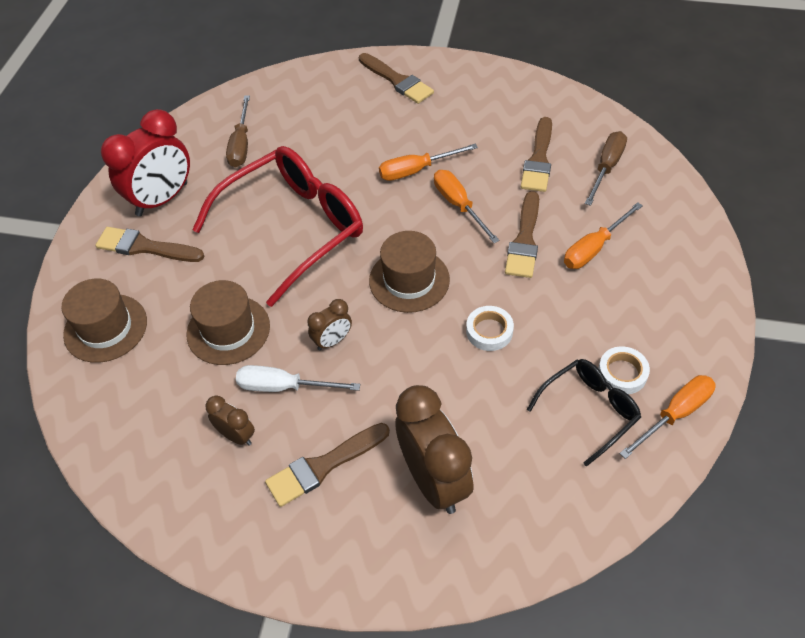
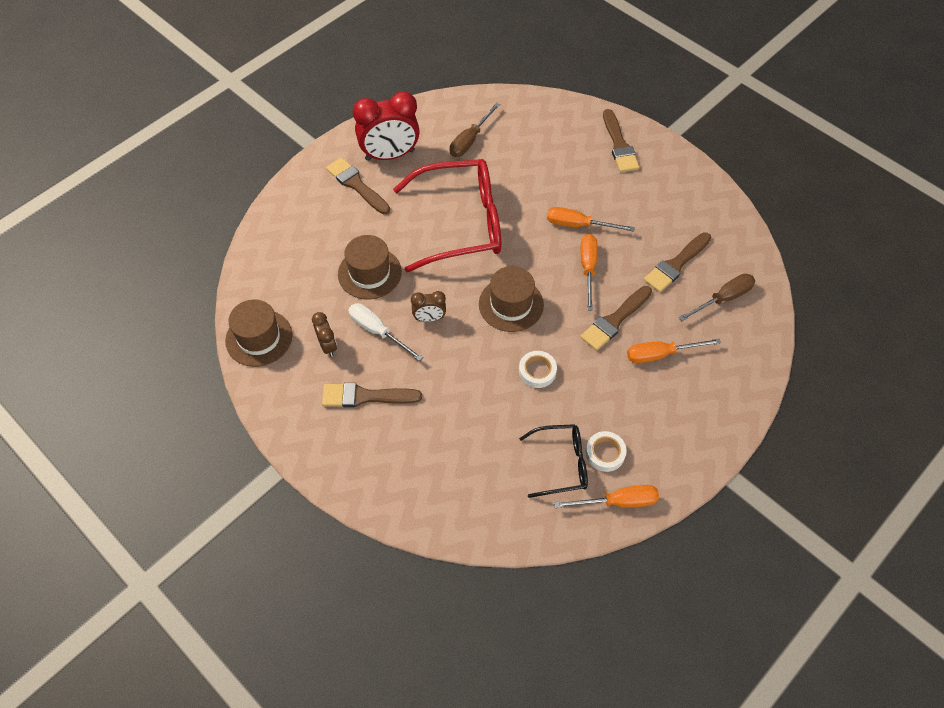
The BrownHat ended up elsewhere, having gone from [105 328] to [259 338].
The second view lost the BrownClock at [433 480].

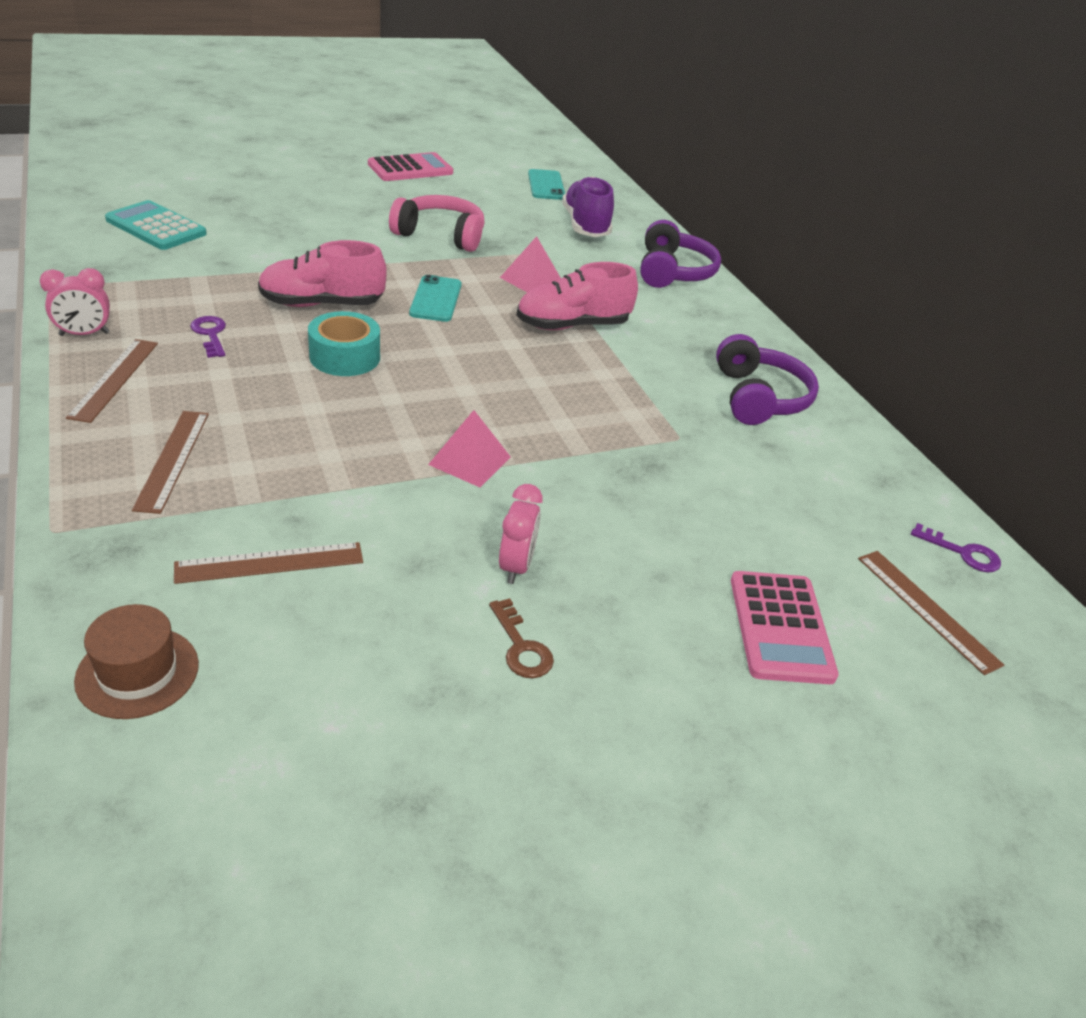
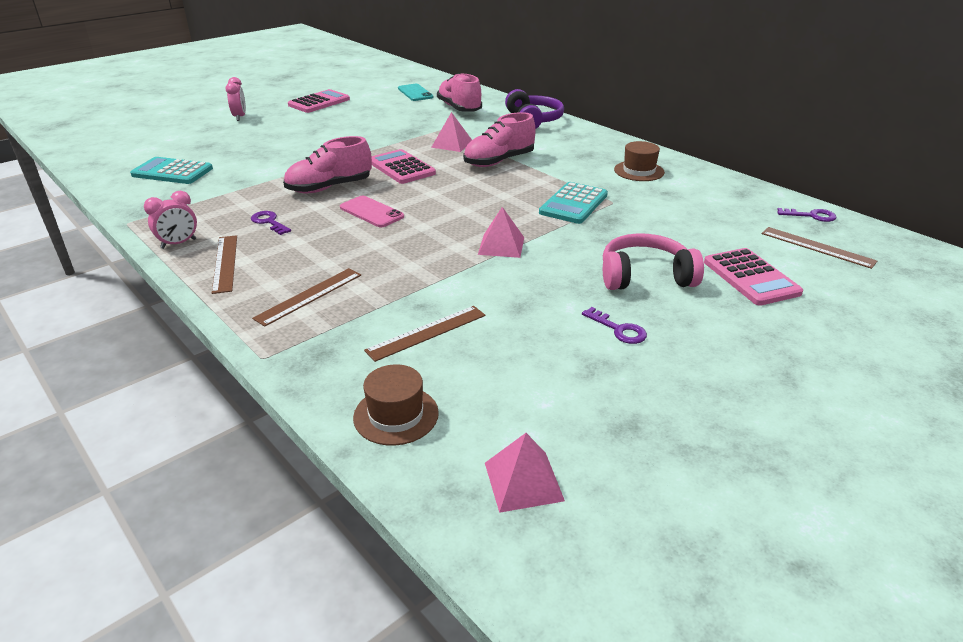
What was the PurpleShoe at [585 226] turned into the PinkShoe at [459 109].
The PinkHeadphones ended up elsewhere, having gone from [440 235] to [645 276].
Where the TurquoisePhone stood at [436 299], the PinkCalculator came to stand at [401 168].
Where the TurquoiseTape stood at [345 357], the PinkPhone came to stand at [371 212].
Where the PurpleHeadphones stood at [758 397], the BrownHat came to stand at [639 171].
The BrownRuler at [173 459] ended up facing another way, 60 degrees clockwise from before.
The PinkClock ended up elsewhere, having gone from [516 566] to [240 117].
What was the BrownKey at [521 647] turned into the PurpleKey at [619 329].
The second view gained the TurquoiseCalculator at [573 204].
The second view gained the PinkPyramid at [523 481].

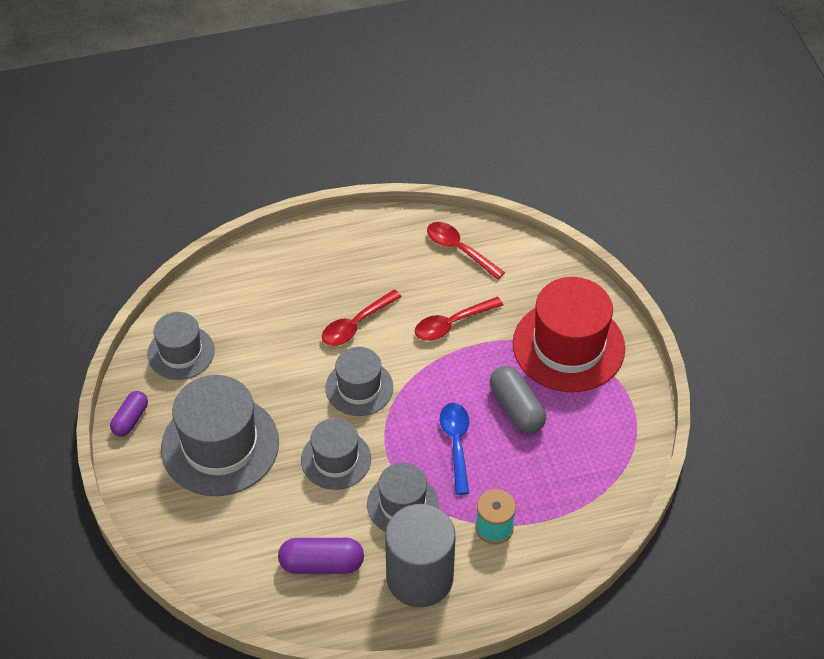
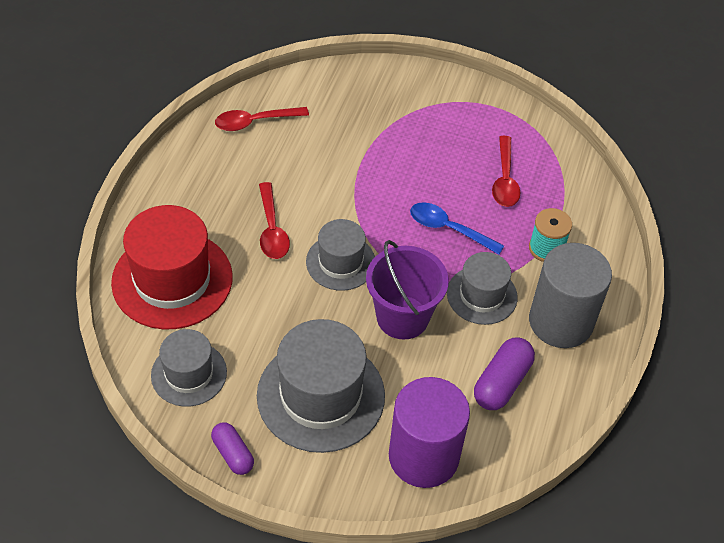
The RedHat ended up elsewhere, having gone from [568 346] to [172 280].
The RedSpoon ended up elsewhere, having gone from [452 324] to [505 179].
The second view lost the GreyCapsule at [516 408].
Where the GreyHat stood at [336 459], the PurpleBucket came to stand at [402 317].
The second view gained the PurpleCylinder at [423 456].

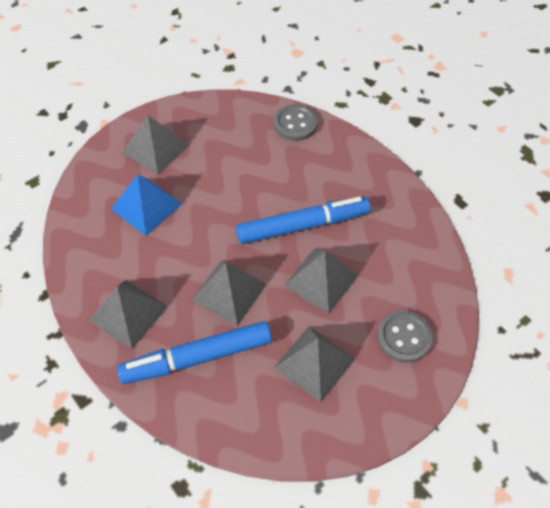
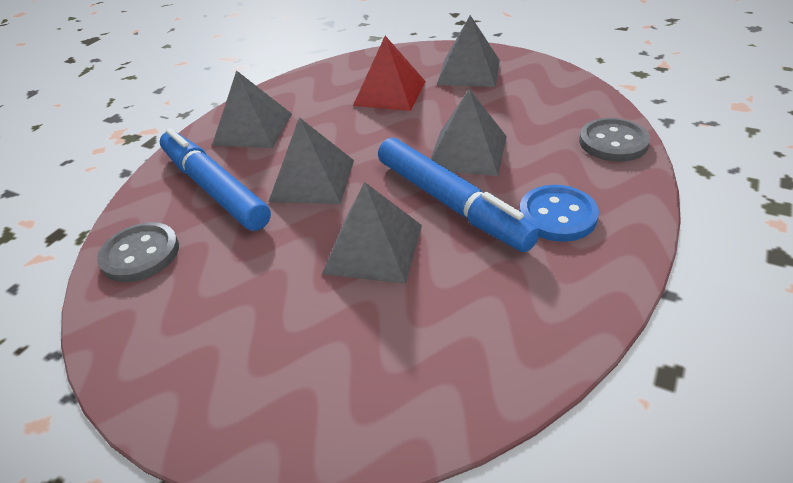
What was the BluePyramid at [146 206] turned into the RedPyramid at [390 93].
The GreyButton ended up elsewhere, having gone from [404 337] to [140 254].
The GreyPyramid ended up elsewhere, having gone from [314 363] to [467 152].
The second view gained the BlueButton at [557 215].

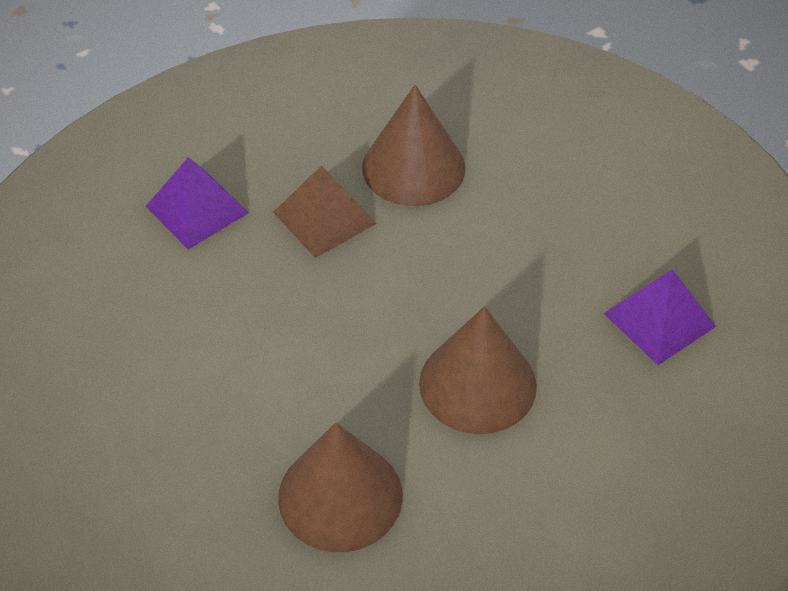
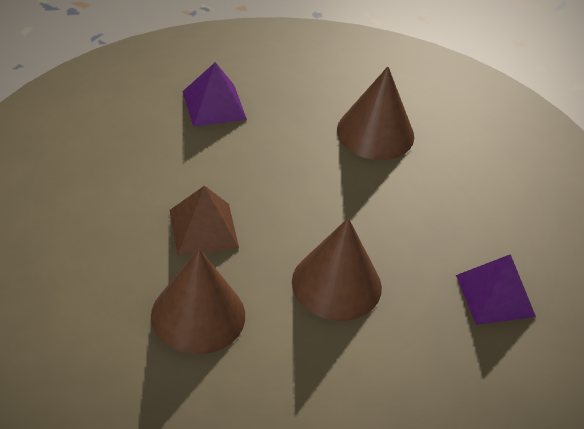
The BrownPyramid ended up elsewhere, having gone from [324 218] to [203 229].

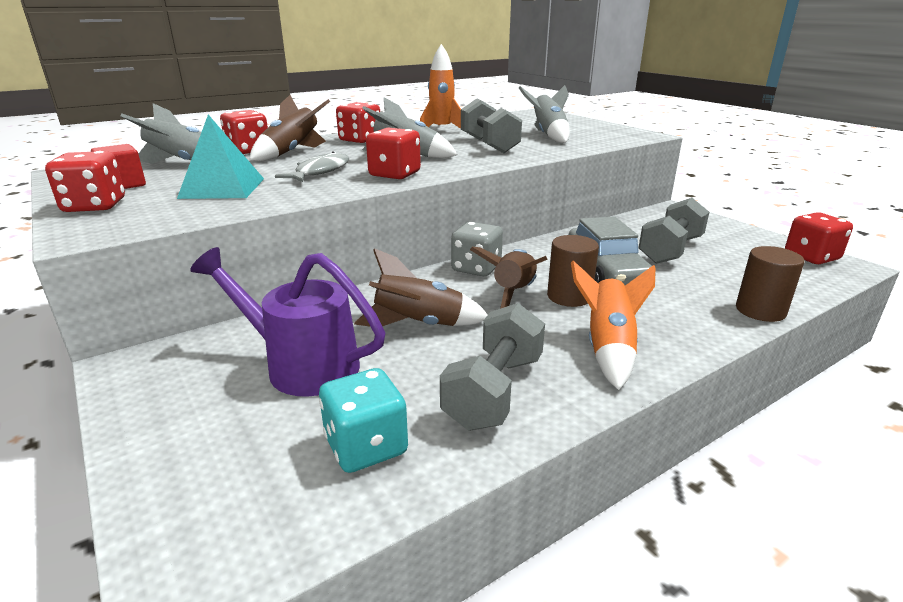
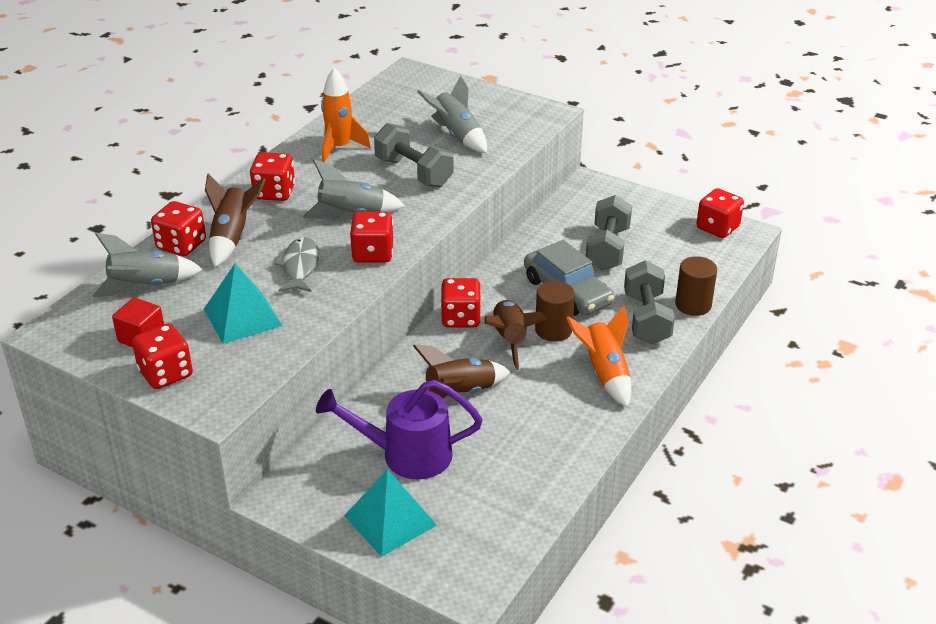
What was the GreyDice at [476 268] turned into the RedDice at [460 318].
The GreyDumbbell ended up elsewhere, having gone from [494 391] to [646 319].
The second view lost the TurquoiseDice at [366 446].
The second view gained the TurquoisePyramid at [390 520].

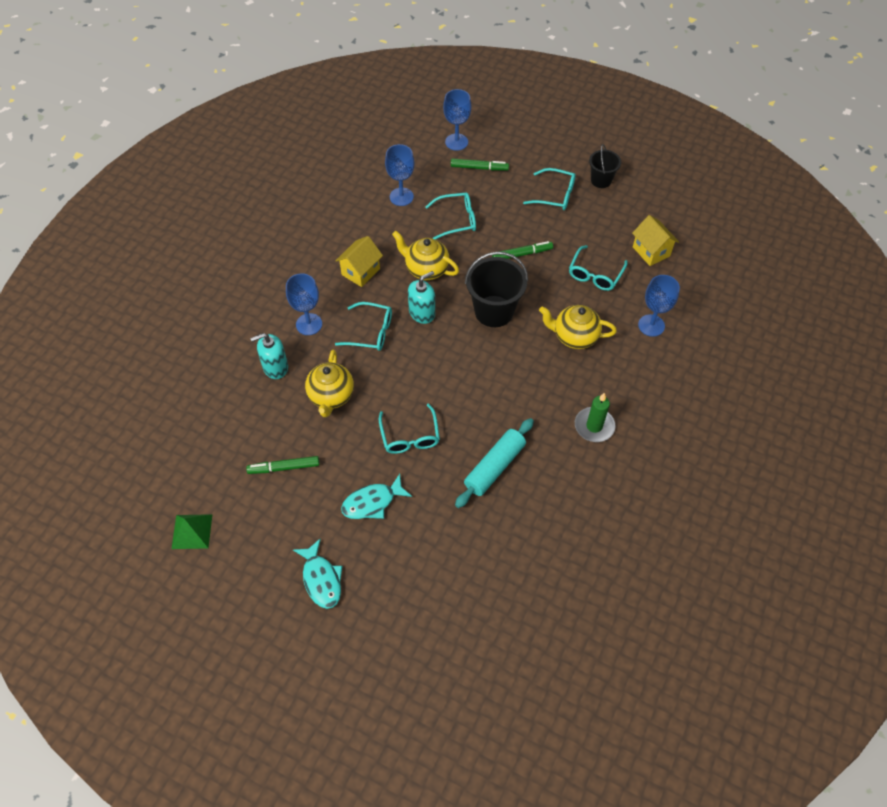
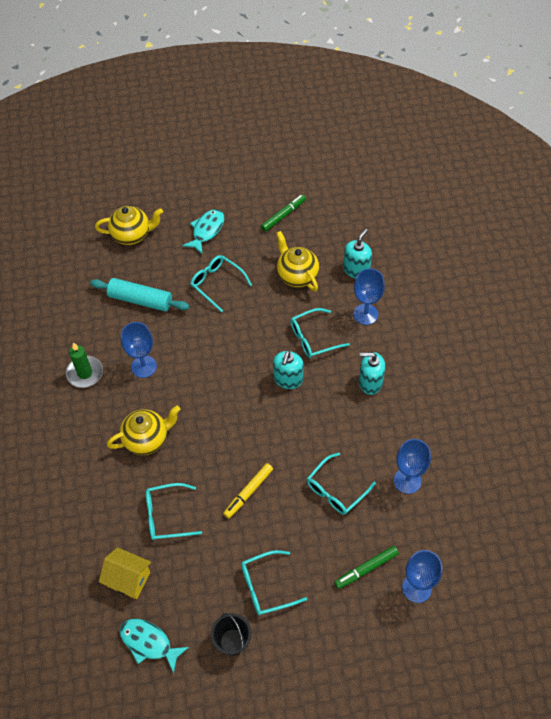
The YellowTeapot ended up elsewhere, having gone from [426 269] to [132 235].
Where the YellowHouse stood at [360 272], the TurquoiseSoapDispenser came to stand at [370 382].
What was the GreenMarker at [521 254] turned into the YellowMarker at [249 492].
The TurquoiseGlasses at [595 274] ended up facing another way, 90 degrees counterclockwise from before.
The second view lost the BlackBucket at [494 311].
The BlueGoblet ended up elsewhere, having gone from [651 325] to [144 366].
The TurquoiseRollingPin at [494 467] ended up facing another way, 75 degrees counterclockwise from before.
The second view lost the GreenPyramid at [192 531].
The TurquoiseFish ended up elsewhere, having gone from [321 579] to [149 643].

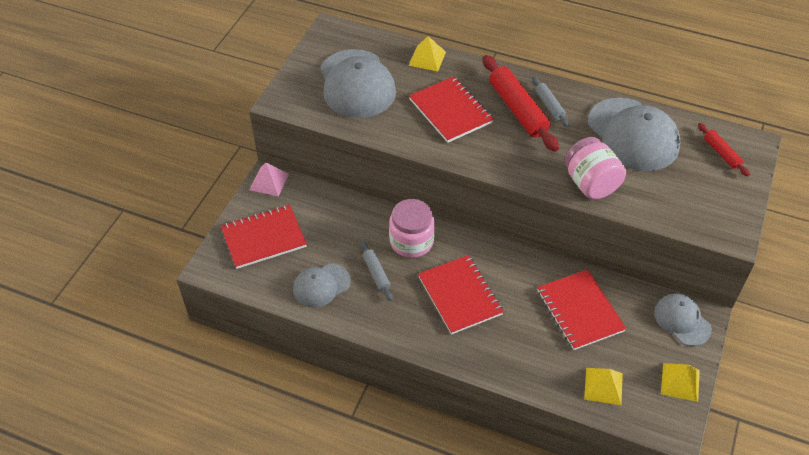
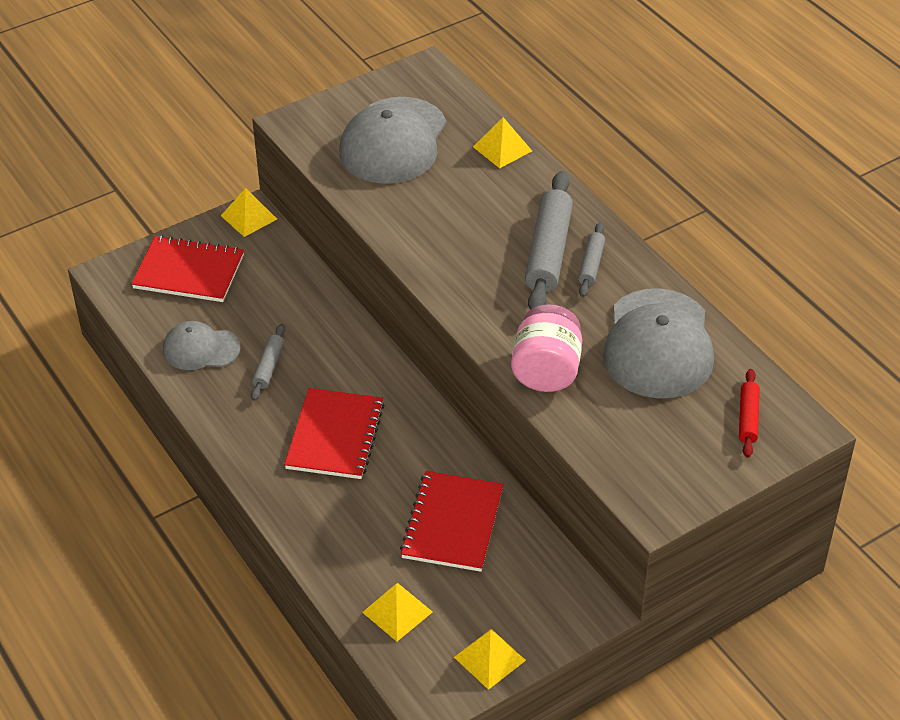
What was the RedRollingPin at [518 109] turned into the GreyRollingPin at [549 252].
The second view lost the RedNotebook at [450 111].
What was the PinkPyramid at [269 182] turned into the YellowPyramid at [249 217].
The second view lost the PinkJar at [411 241].
The second view lost the GreyCap at [682 320].

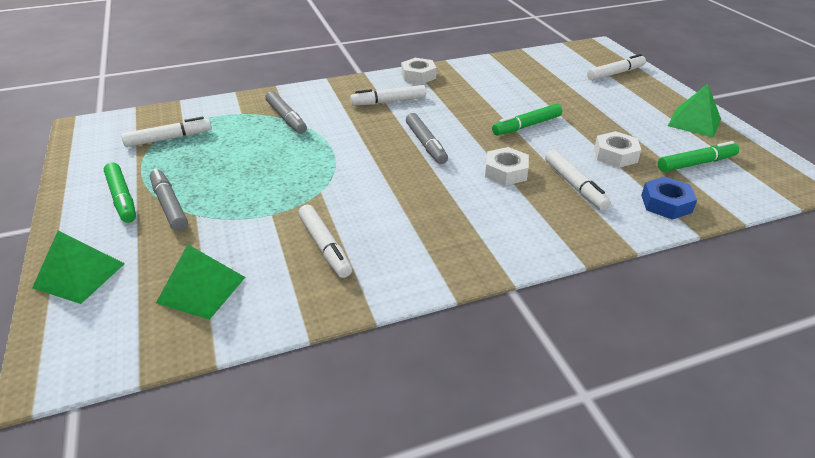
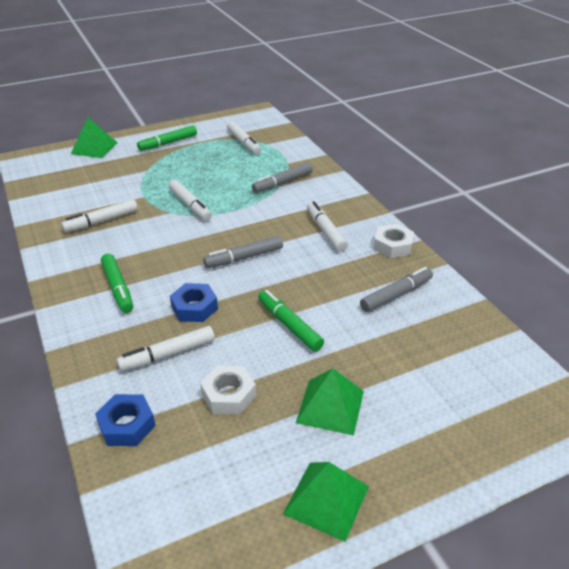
The WhiteMarker ended up elsewhere, having gone from [615 73] to [190 205].
The GreenMarker ended up elsewhere, having gone from [696 163] to [118 288].
What was the WhiteNut at [506 172] turned into the BlueNut at [194 307].
The GreyMarker ended up elsewhere, having gone from [169 205] to [396 295].
The GreenPyramid ended up elsewhere, having gone from [201 289] to [330 406].

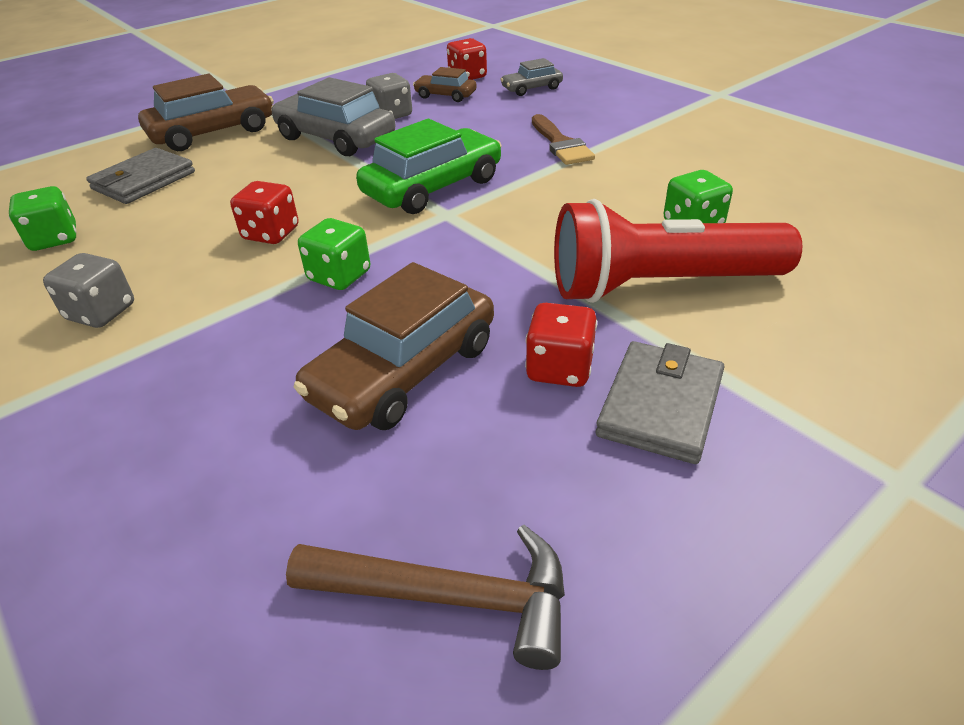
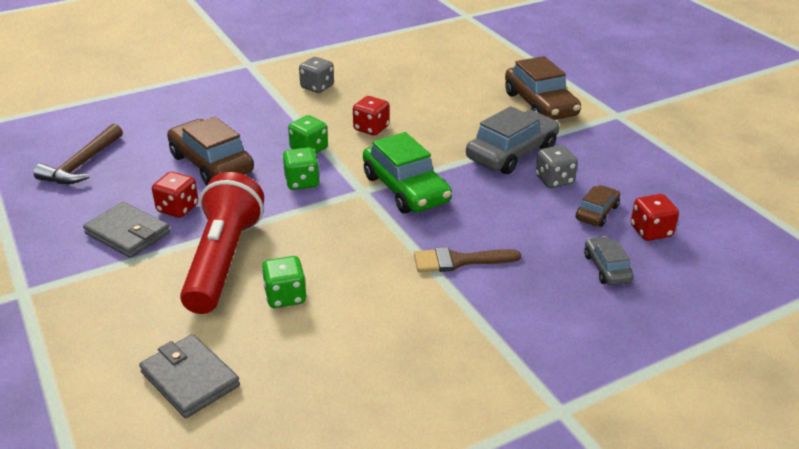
The GreyWallet ended up elsewhere, having gone from [144 181] to [190 379].
The GreenDice ended up elsewhere, having gone from [54 239] to [302 182].

